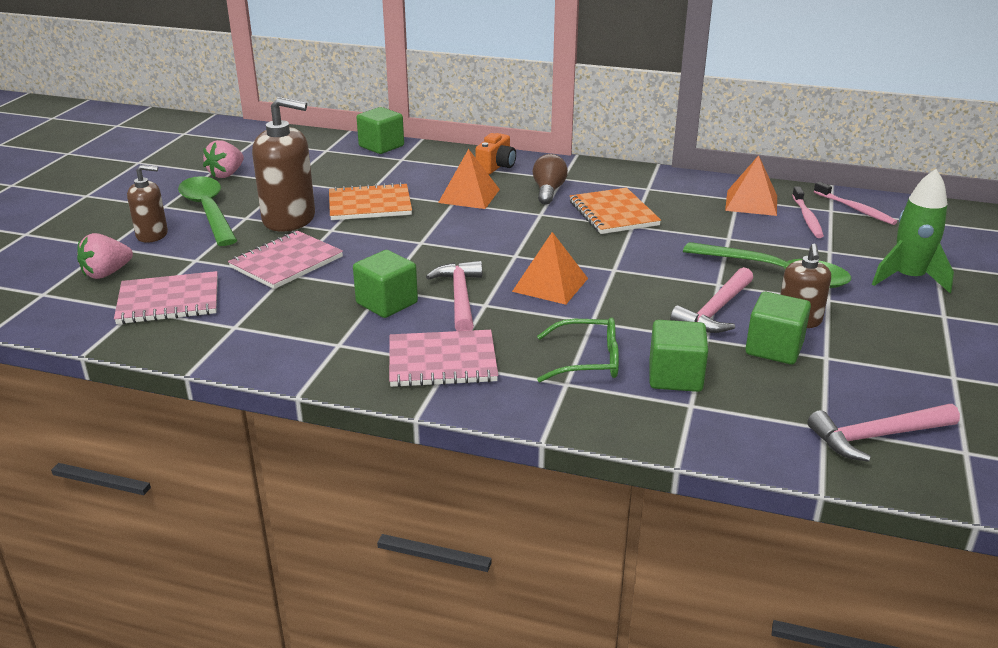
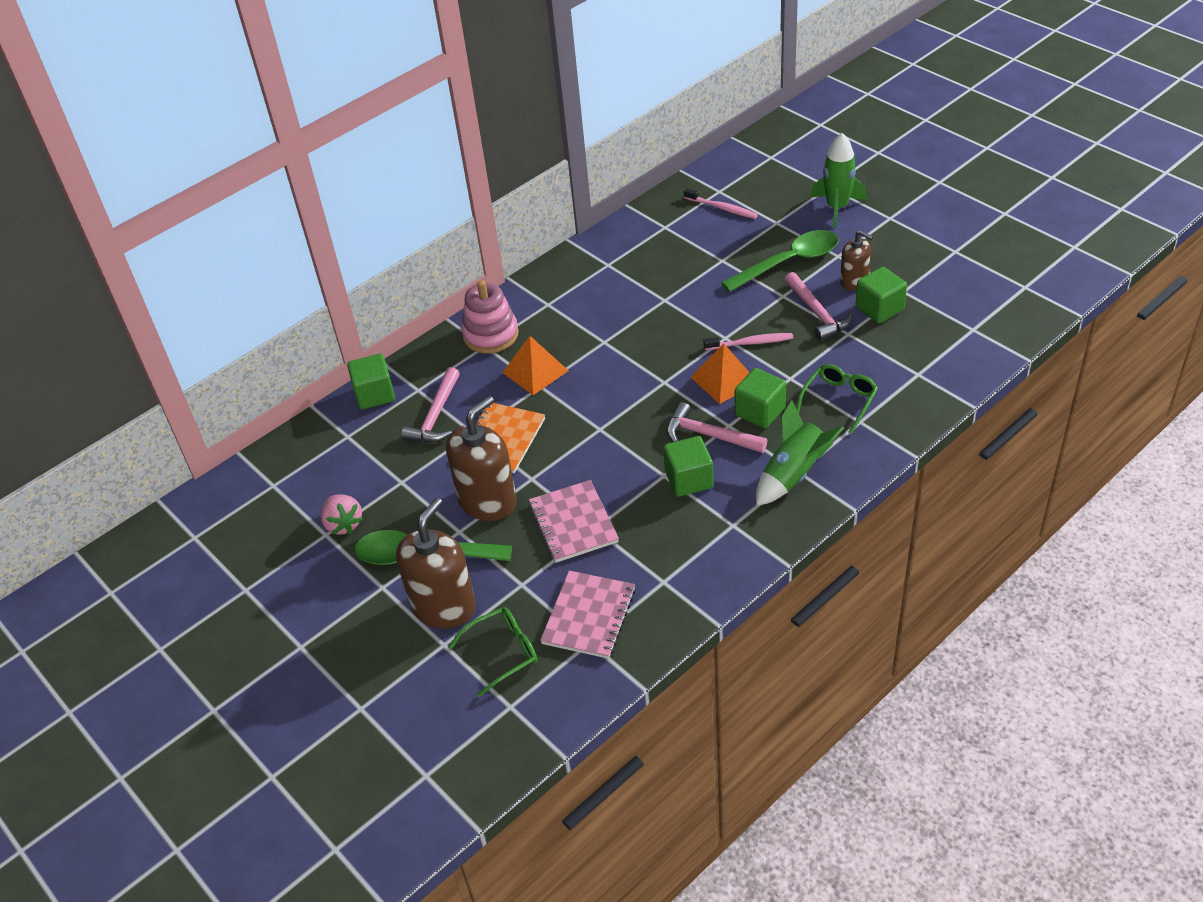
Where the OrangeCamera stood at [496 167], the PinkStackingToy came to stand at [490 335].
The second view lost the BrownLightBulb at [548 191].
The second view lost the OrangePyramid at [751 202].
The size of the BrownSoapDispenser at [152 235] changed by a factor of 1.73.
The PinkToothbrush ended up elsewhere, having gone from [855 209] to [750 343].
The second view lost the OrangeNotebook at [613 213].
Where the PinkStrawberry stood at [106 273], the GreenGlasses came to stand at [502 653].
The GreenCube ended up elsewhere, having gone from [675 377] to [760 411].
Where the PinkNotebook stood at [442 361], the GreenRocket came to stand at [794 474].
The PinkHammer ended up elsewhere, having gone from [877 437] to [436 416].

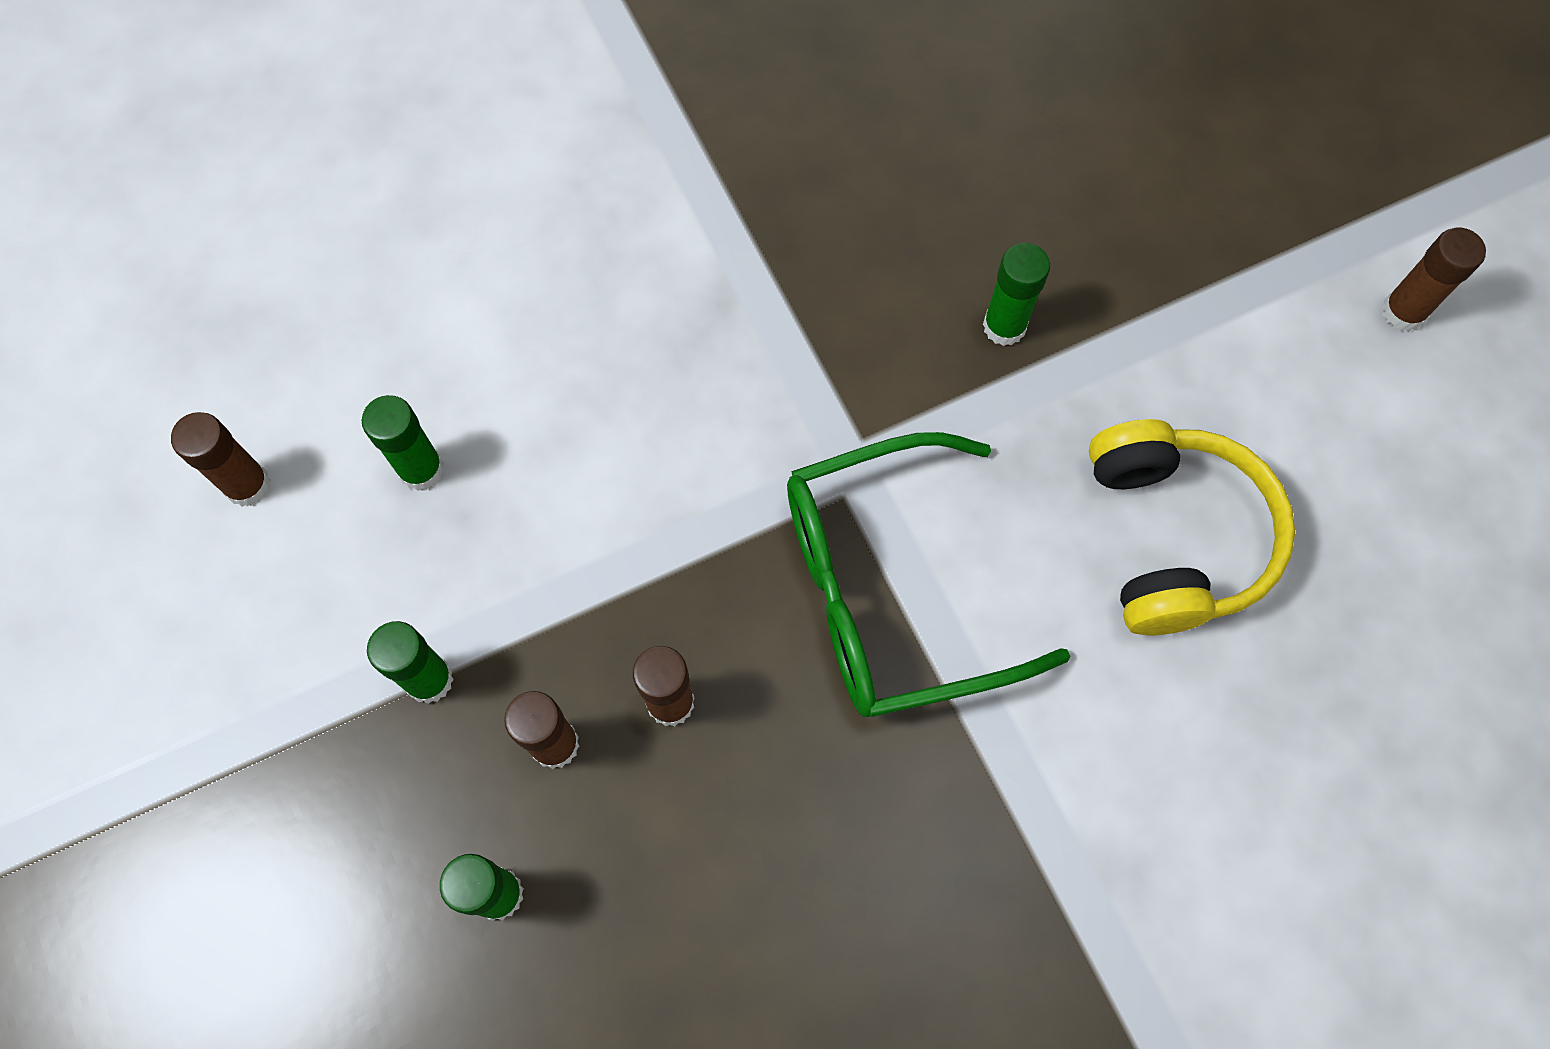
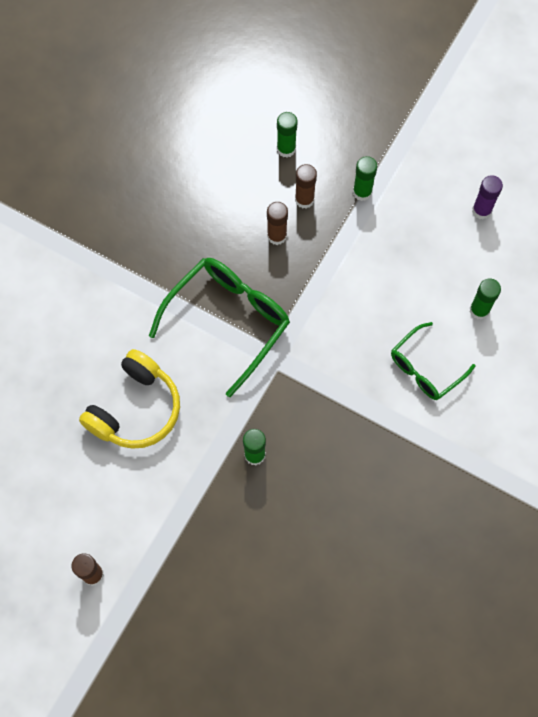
The GreenGlueStick ended up elsewhere, having gone from [421 469] to [479 310].
What was the BrownGlueStick at [248 485] turned into the PurpleGlueStick at [481 210].
The YellowHeadphones at [1174 537] ended up facing another way, 105 degrees counterclockwise from before.
The second view gained the GreenGlasses at [425 368].

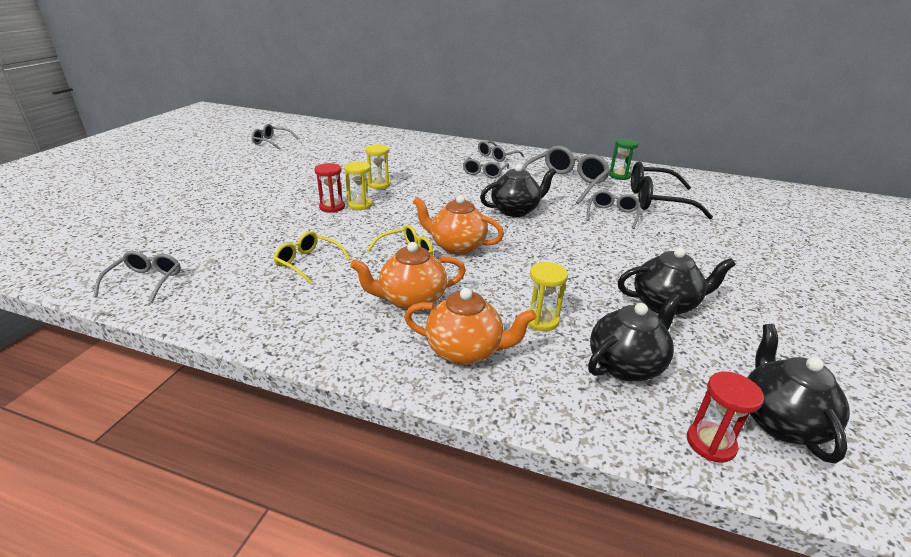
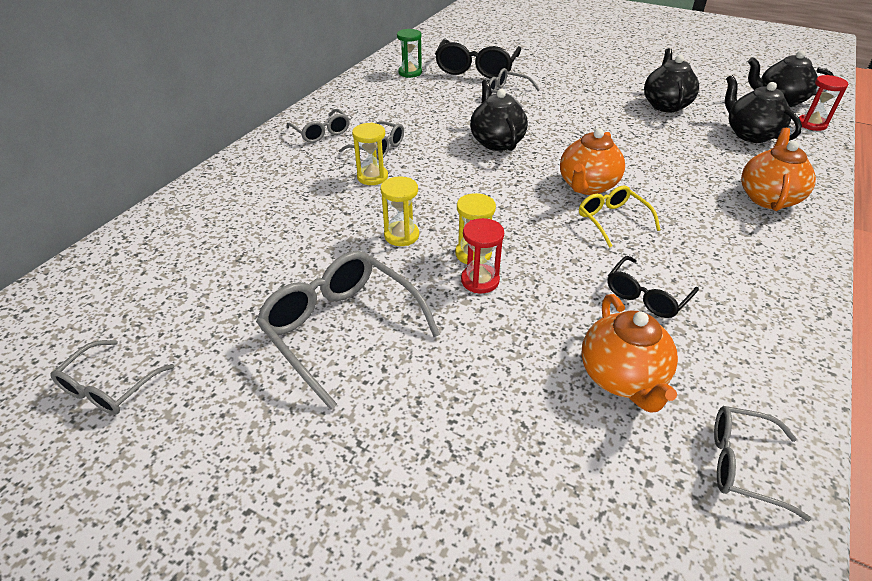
The GreyGlasses ended up elsewhere, having gone from [565 183] to [341 329].
What was the YellowGlasses at [308 262] turned into the BlackGlasses at [646 296].
The OrangeTeapot ended up elsewhere, having gone from [411 300] to [622 378].
The YellowHourglass ended up elsewhere, having gone from [541 320] to [372 177].

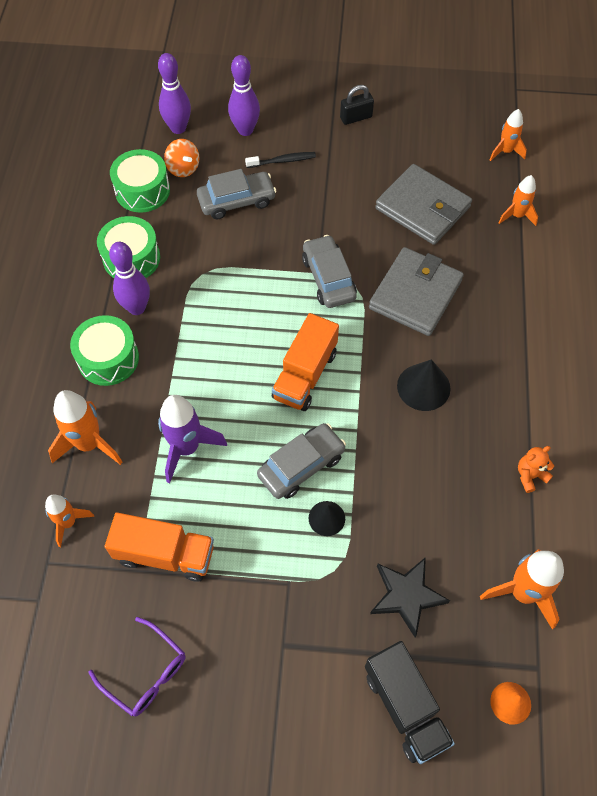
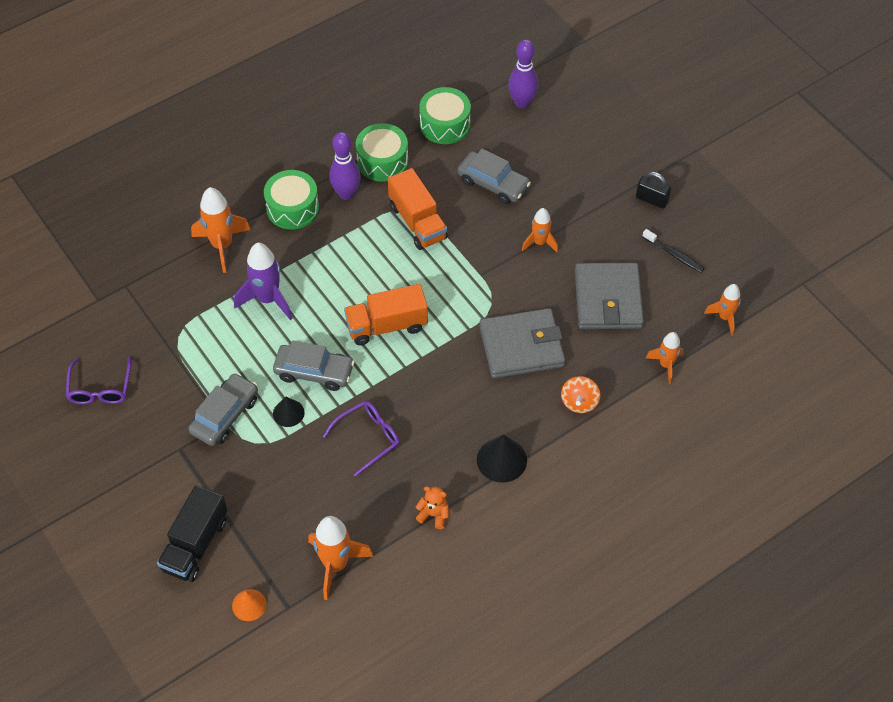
The second view lost the PurpleBowlingPin at [245 130].
The OrangeSpinningTop ended up elsewhere, having gone from [183 168] to [579 402].
The BlackToothbrush ended up elsewhere, having gone from [282 161] to [674 254].
The GreyCar ended up elsewhere, having gone from [328 278] to [225 415].
The BlackCone ended up elsewhere, having gone from [423 387] to [501 460].
The OrangeRocket ended up elsewhere, having gone from [68 522] to [540 243].
The OrangeTruck ended up elsewhere, having gone from [165 554] to [417 222].
The second view lost the BlackStar at [406 595].
The second view gained the PurpleGlasses at [368 438].

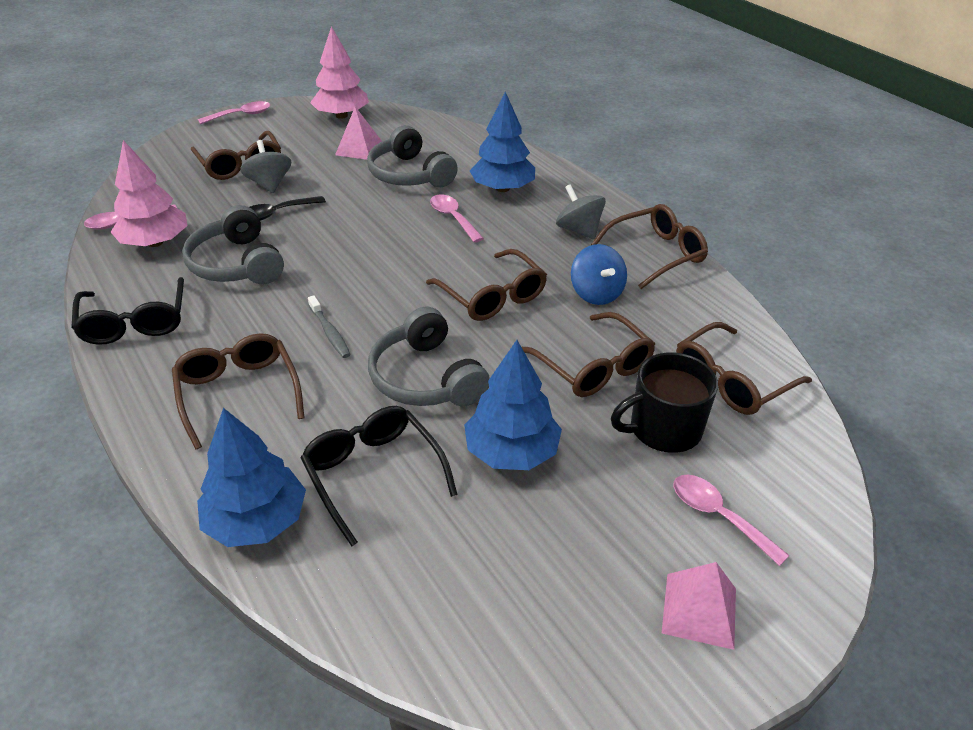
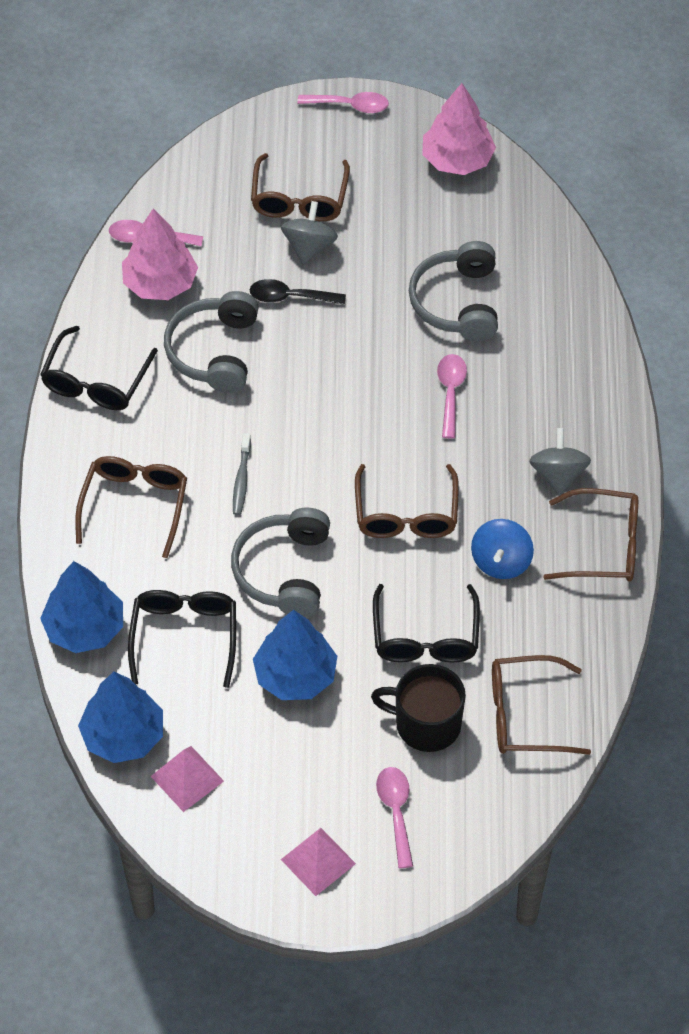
The BlueTree ended up elsewhere, having gone from [502 188] to [123 736].
The PinkPyramid ended up elsewhere, having gone from [359 149] to [187 778].
What was the BrownGlasses at [593 367] turned into the BlackGlasses at [425 637].

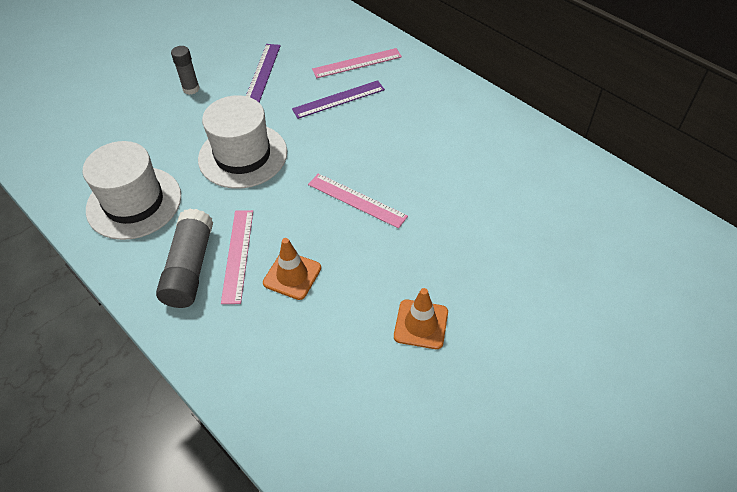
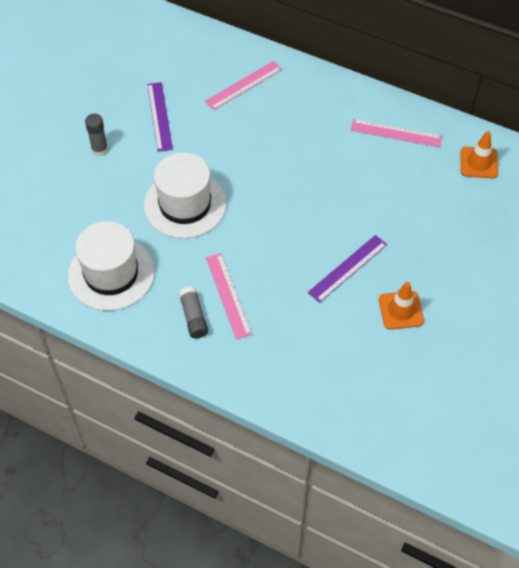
The PurpleRuler ended up elsewhere, having gone from [338 99] to [348 268].
The PinkRuler ended up elsewhere, having gone from [357 200] to [396 133].
The size of the GreyGlueStick at [190 268] changed by a factor of 0.60.
The OrangeTrafficCone ended up elsewhere, having gone from [292 275] to [479 163].

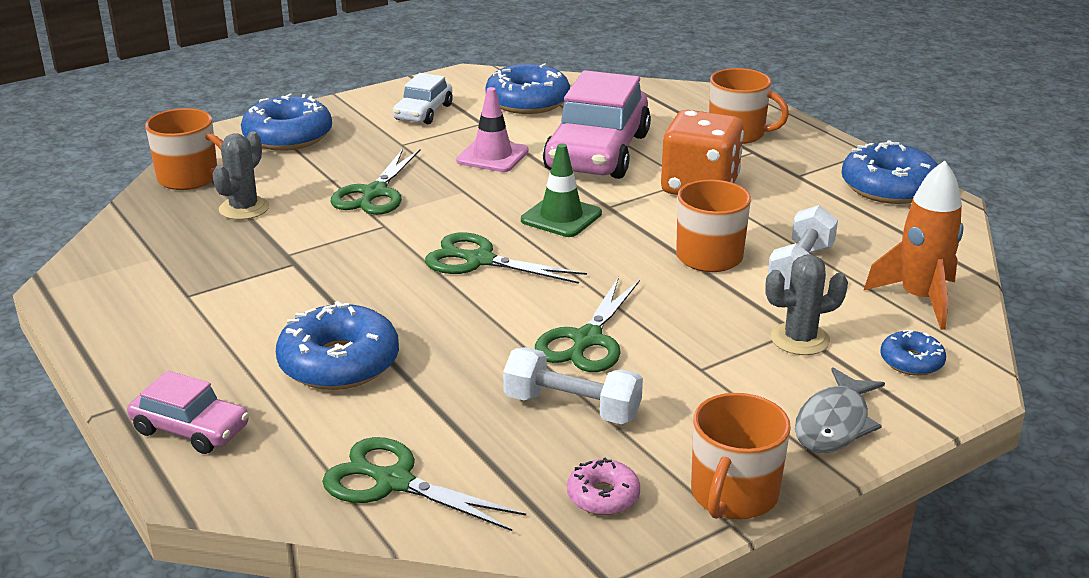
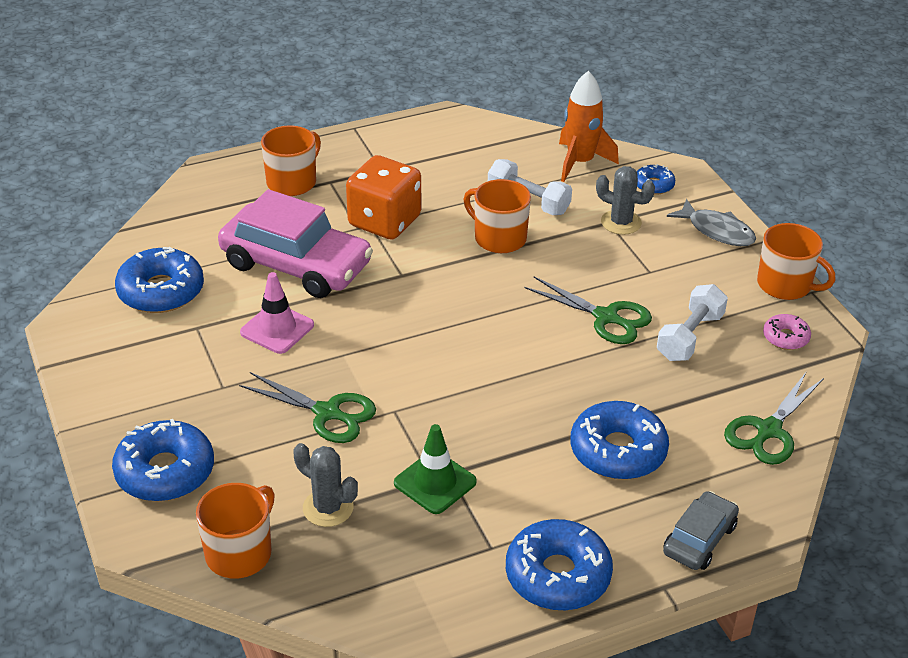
The second view lost the WhiteCar at [423 112].
The BlueDonut ended up elsewhere, having gone from [888 187] to [557 575].
The GreenTrafficCone ended up elsewhere, having gone from [561 217] to [435 482].
The second view lost the GreenScissors at [479 260].
The GreyCactus at [800 339] ended up facing another way, 60 degrees counterclockwise from before.
What was the PinkCar at [191 429] turned into the GreyCar at [699 539].

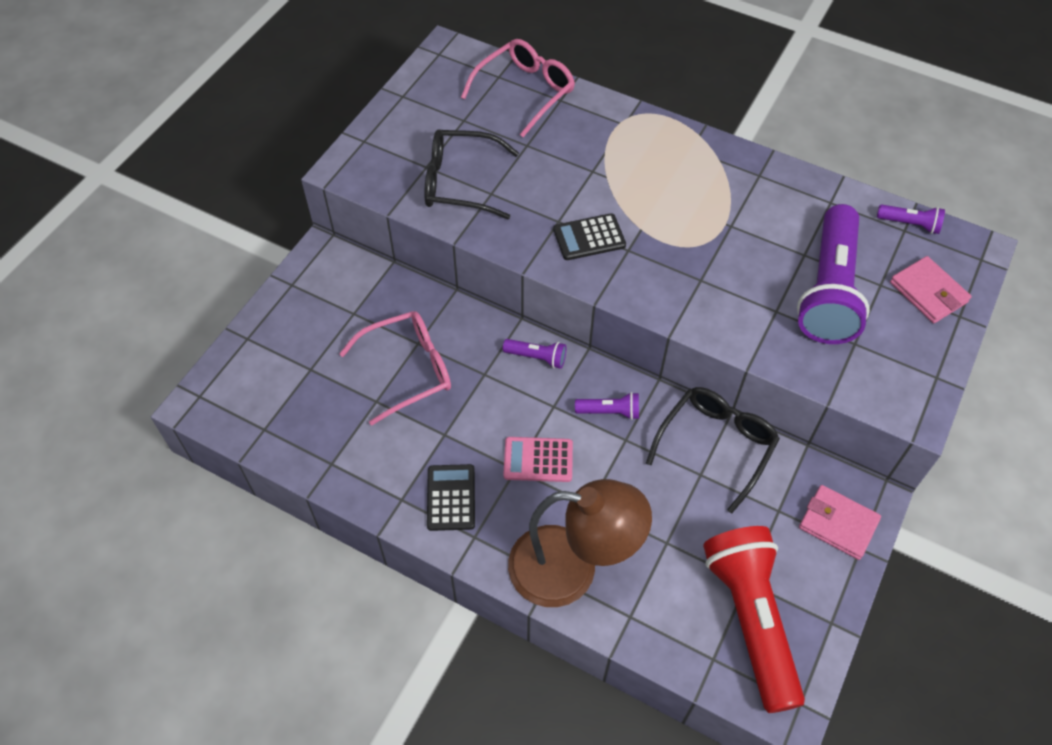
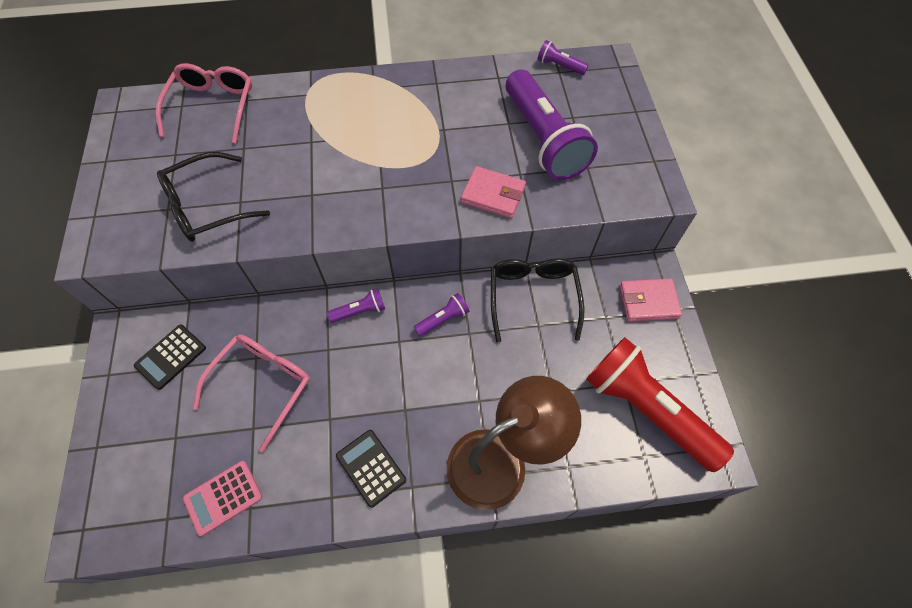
The PurpleFlashlight at [910 224] ended up facing another way, 135 degrees counterclockwise from before.
The BlackCalculator ended up elsewhere, having gone from [589 237] to [171 357].
The PinkWallet ended up elsewhere, having gone from [928 292] to [493 195].
The PinkCalculator ended up elsewhere, having gone from [538 460] to [223 497].

